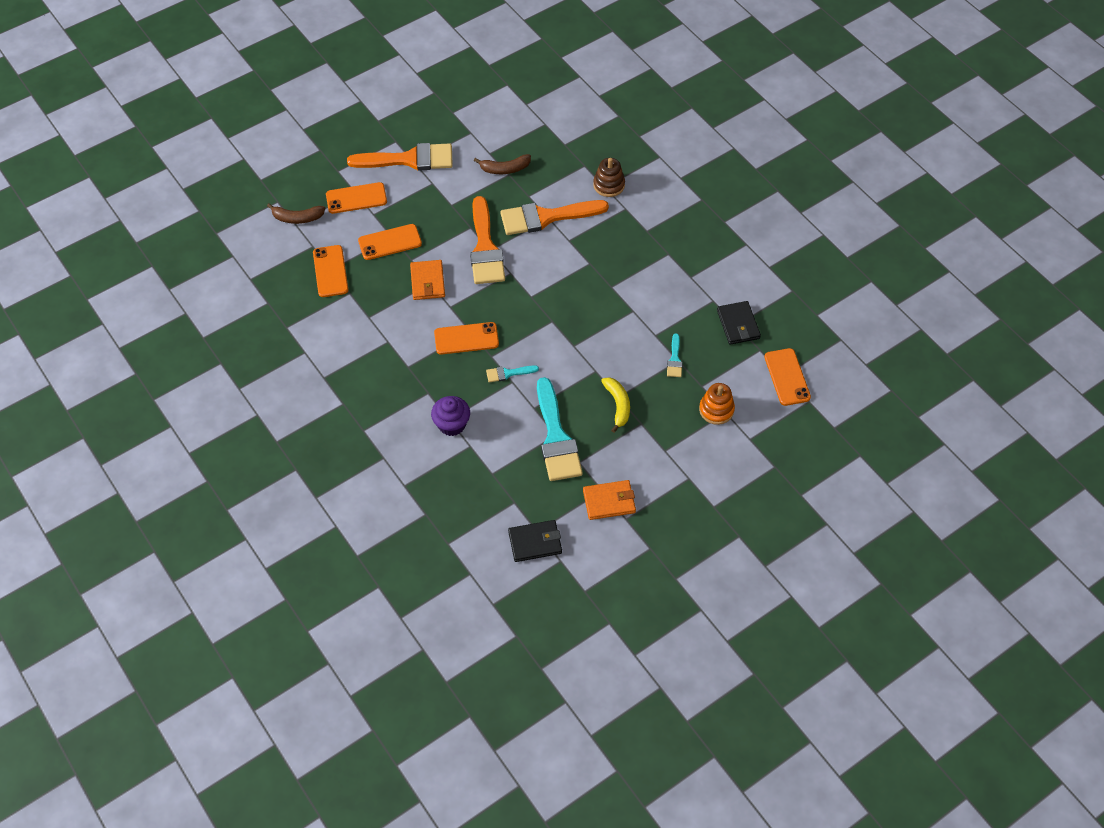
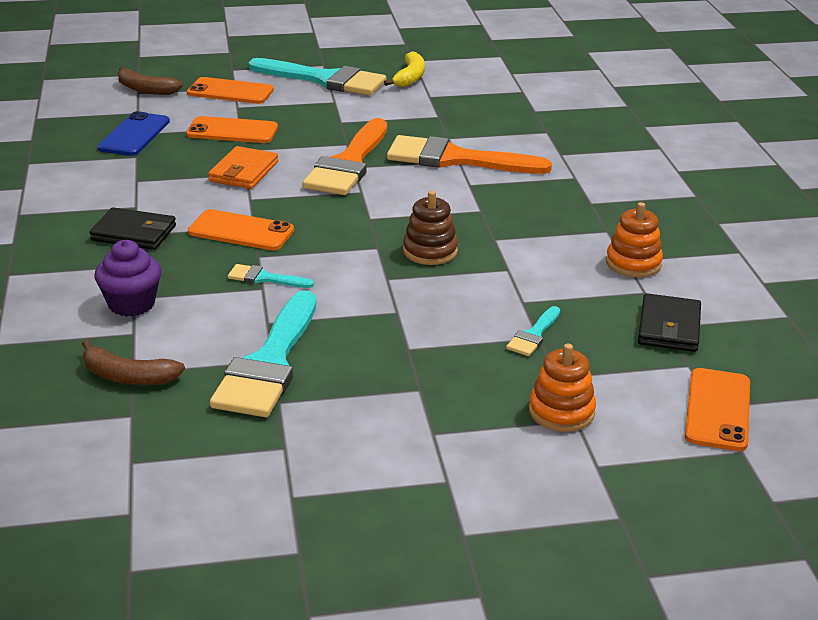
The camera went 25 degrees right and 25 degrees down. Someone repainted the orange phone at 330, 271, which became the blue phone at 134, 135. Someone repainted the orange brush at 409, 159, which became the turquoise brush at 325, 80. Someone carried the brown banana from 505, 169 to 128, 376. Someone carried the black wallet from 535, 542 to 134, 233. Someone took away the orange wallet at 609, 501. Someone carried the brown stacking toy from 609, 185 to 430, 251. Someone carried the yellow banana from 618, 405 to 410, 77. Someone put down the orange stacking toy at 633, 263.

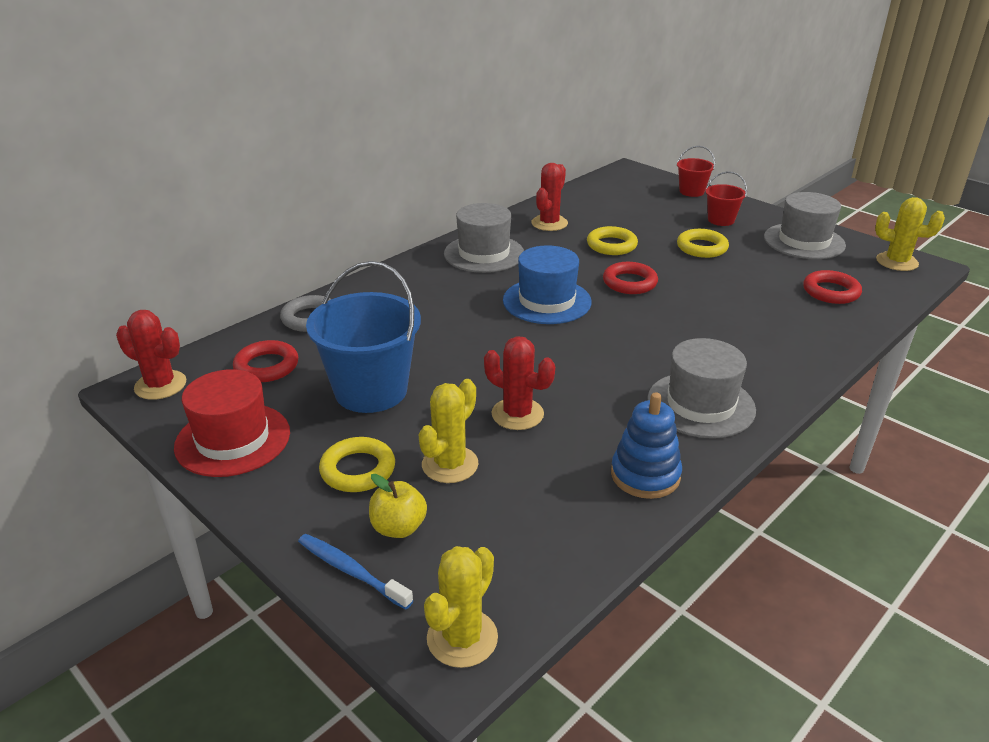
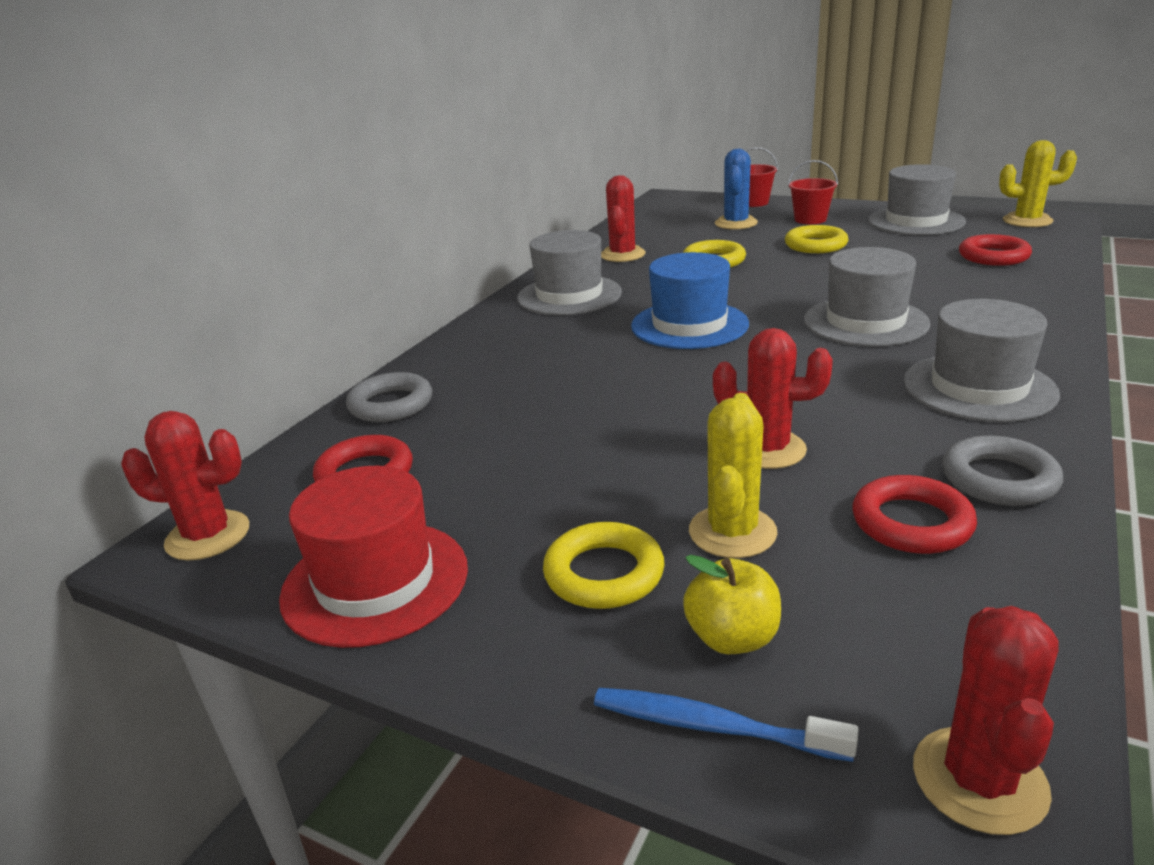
The camera went 15 degrees left and 5 degrees down. Someone took away the blue bucket at 371, 391. Someone repainted the yellow cactus at 462, 638, which became the red cactus at 979, 780. Someone carried the red ring from 629, 282 to 911, 523. Someone swapped the blue stacking toy at 645, 475 for the grey ring at 999, 479. Someone put down the blue cactus at 736, 223. Someone put down the grey hat at 865, 322.

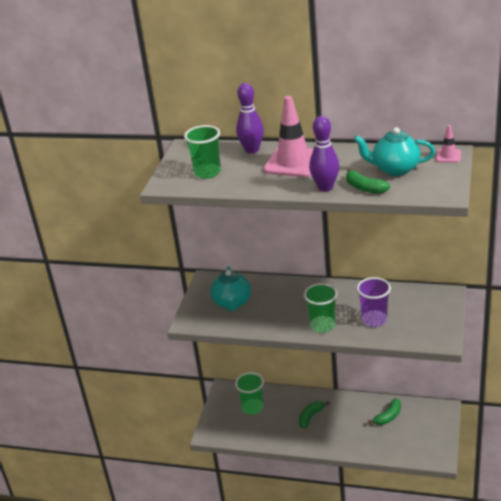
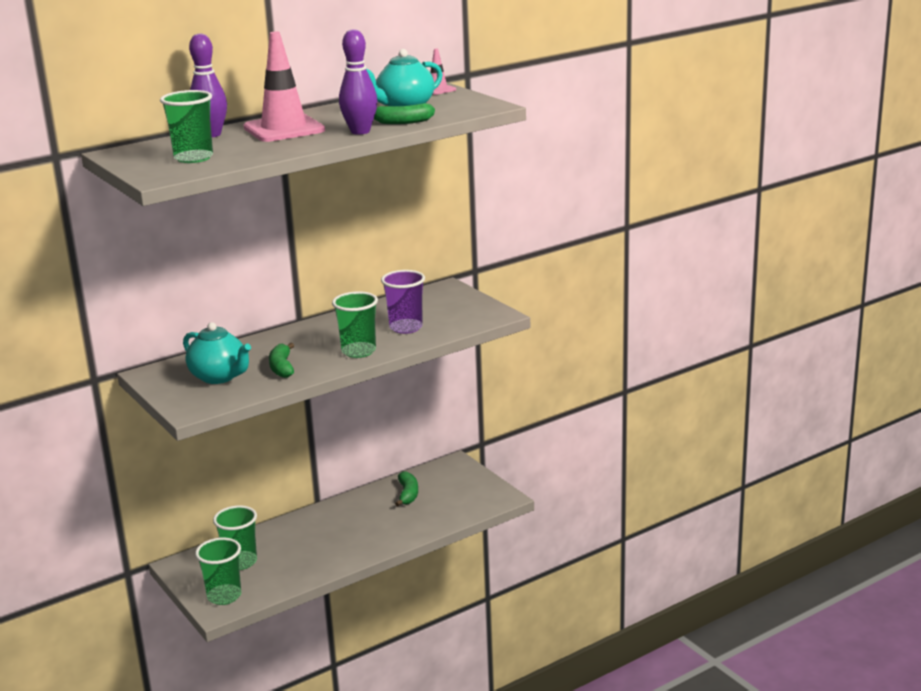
The camera went 50 degrees left and 10 degrees down. Someone carried the green banana from 311, 417 to 282, 368. Someone put down the green cup at 224, 596.

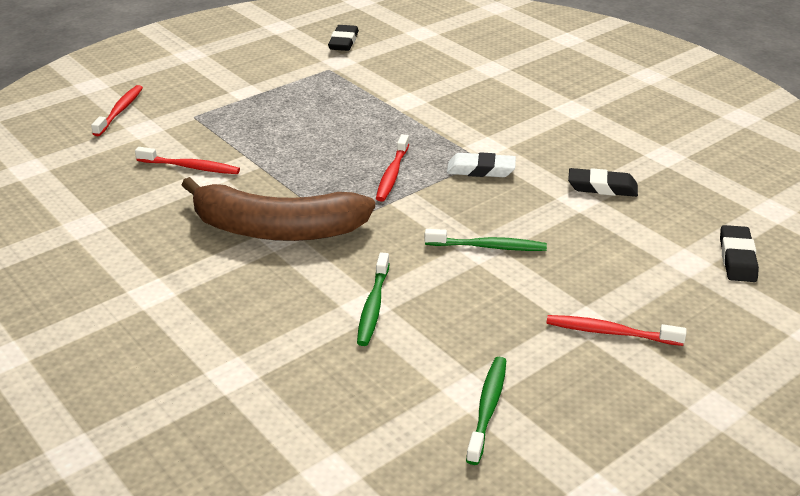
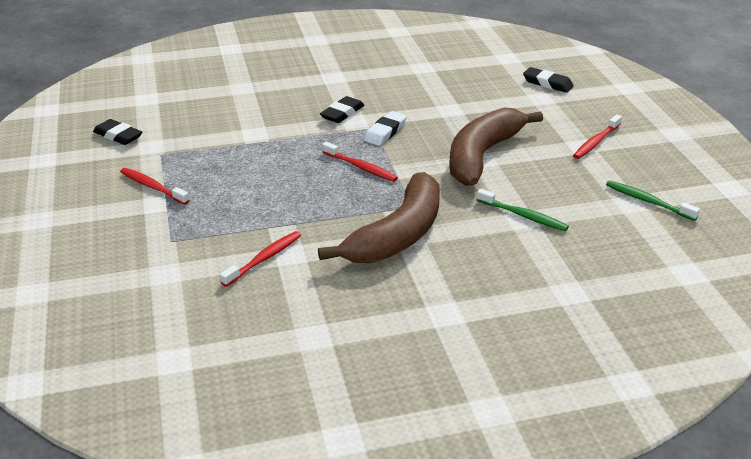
The camera went 65 degrees left and 0 degrees up. Someone carried the red toothbrush from 120, 111 to 152, 187. Someone swapped the green toothbrush at 488, 247 for the brown banana at 482, 155. Someone carried the black eraser from 602, 187 to 342, 113.

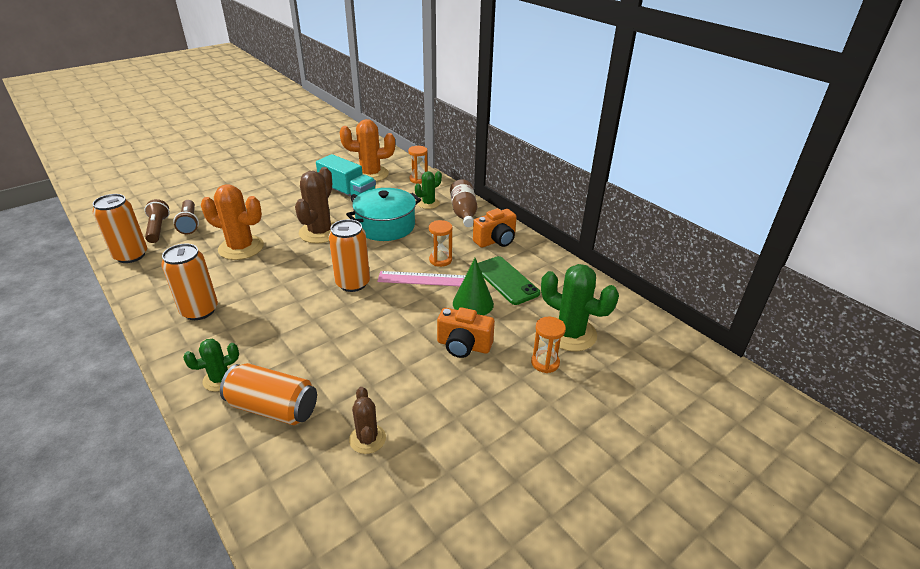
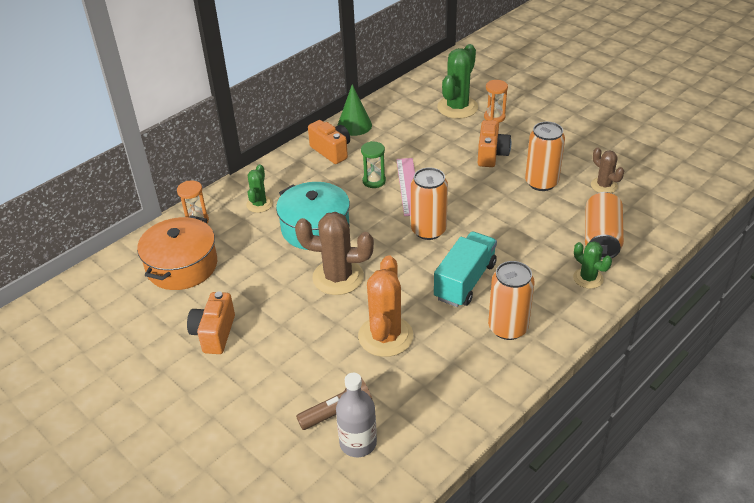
The camera went 95 degrees left and 5 degrees up. Someone carried the orange can from 131, 255 to 541, 183. Someone swapped the brown flashlight at 158, 229 for the grey bottle at 358, 443. Someone carried the turquoise truck from 348, 193 to 465, 281. Someone swapped the orange cactus at 370, 174 for the orange pot at 182, 266. Someone rotated the brown cactus at 367, 439 by 75 degrees clockwise. Someone rotated the green cactus at 428, 203 by 60 degrees clockwise. Someone repainted the orange hourglass at 440, 260, which became the green hourglass at 374, 181. Someone took away the brown bottle at 463, 213. Someone carried the green cone from 473, 303 to 354, 125. Someone took away the green phone at 506, 280. Someone put down the orange camera at 214, 334.

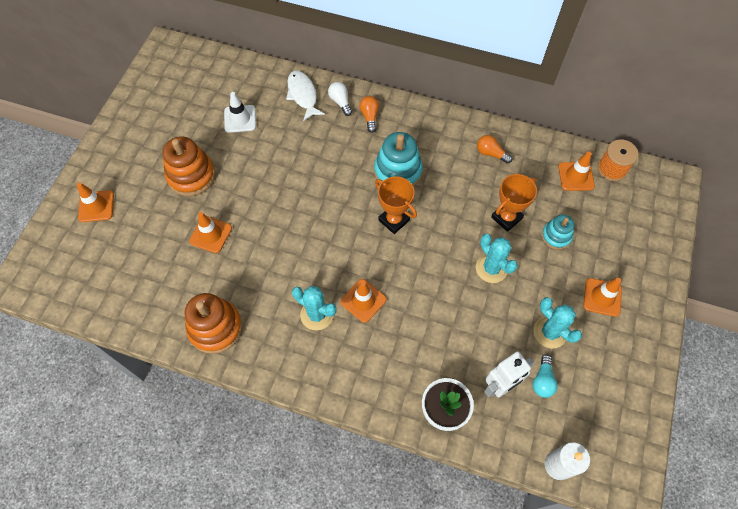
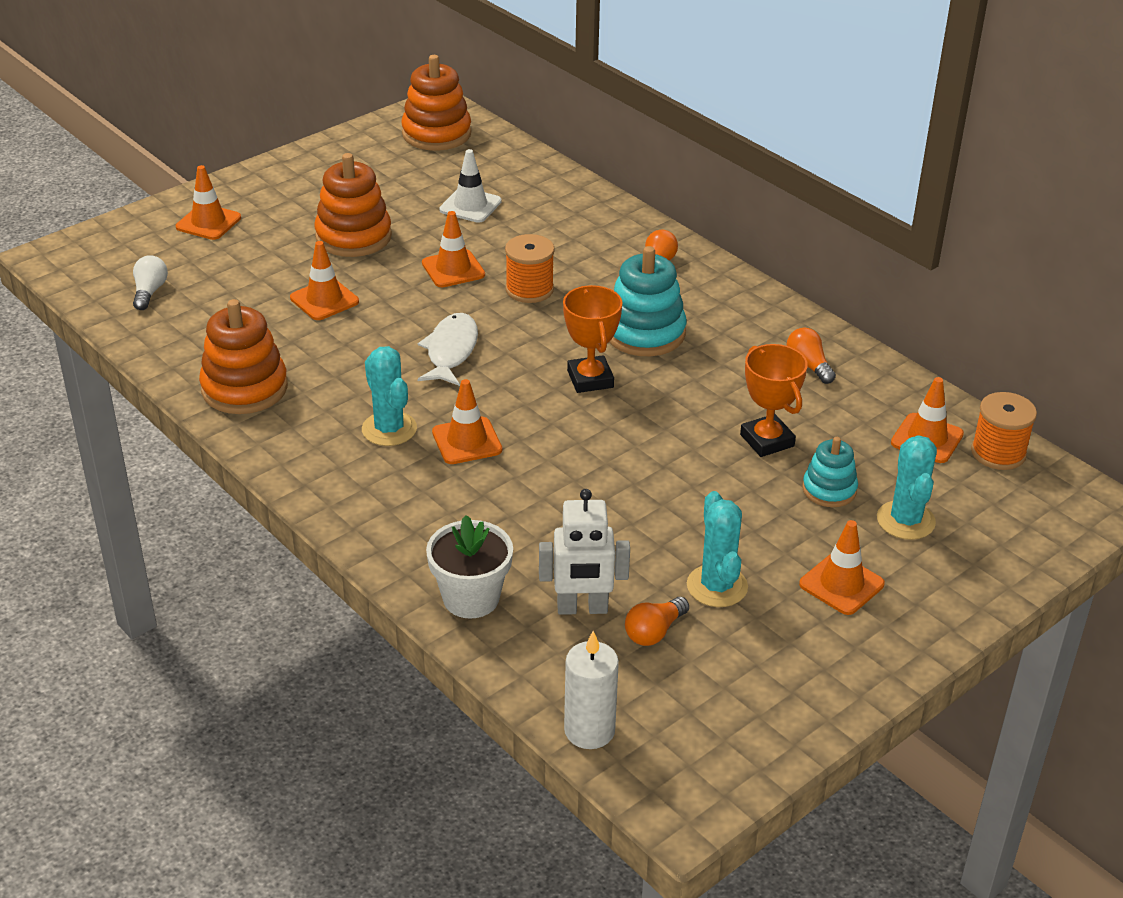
The camera went 30 degrees right and 25 degrees down. Someone carried the white fish from 303, 95 to 451, 351. Someone carried the white light bulb from 340, 102 to 149, 292. Someone carried the turquoise cactus from 491, 268 to 905, 520. Someone rotated the orange trophy at 506, 218 by 75 degrees clockwise. Someone repainted the turquoise light bulb at 542, 380, which became the orange light bulb at 654, 632. Someone put down the orange stacking toy at 436, 134. Someone put down the orange traffic cone at 453, 269. Someone put down the orange spool at 529, 289.

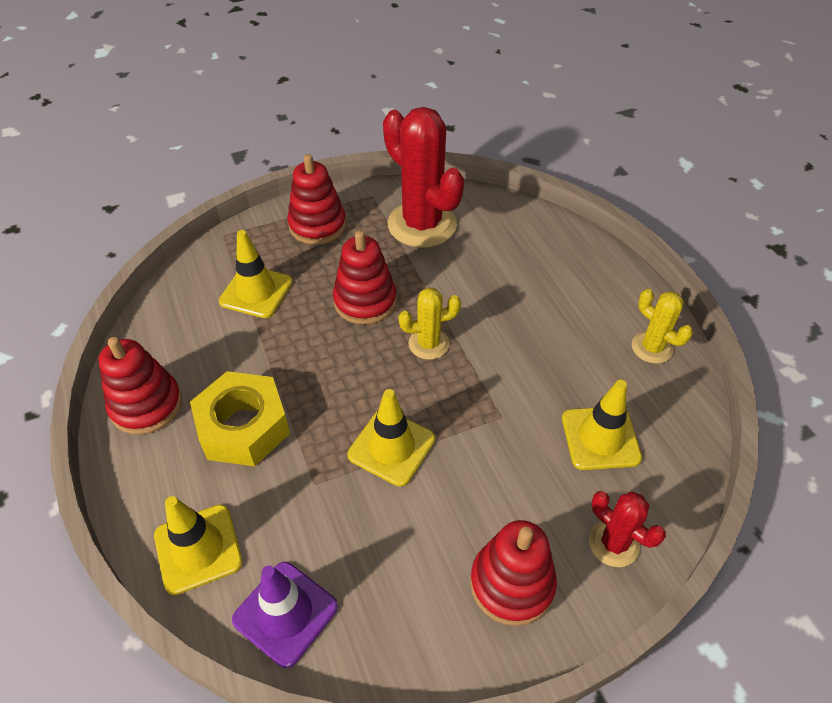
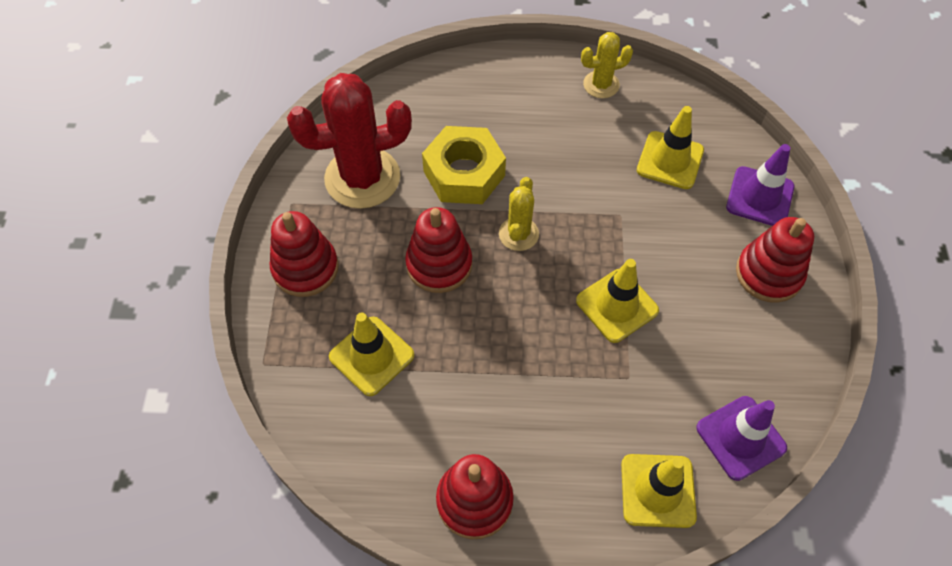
The camera went 65 degrees left and 10 degrees up. Someone carried the yellow nut from 244, 427 to 464, 173. Someone swapped the red cactus at 613, 543 for the purple traffic cone at 760, 197.

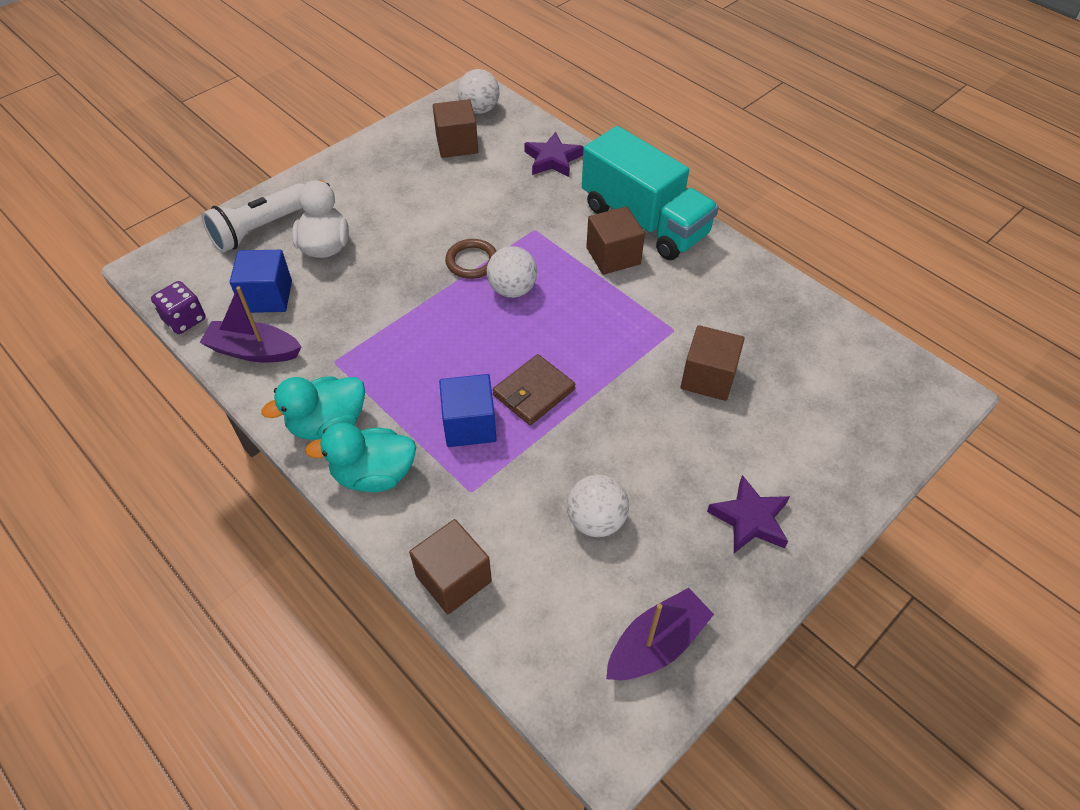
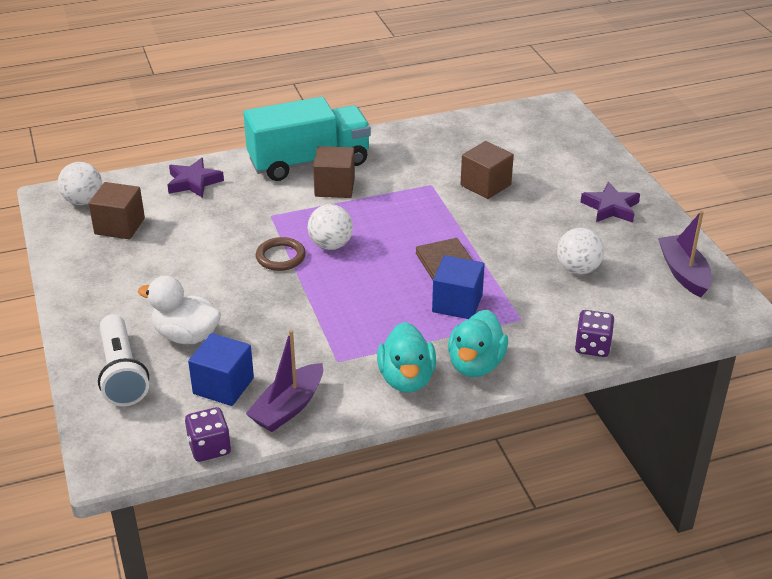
The camera went 65 degrees left and 15 degrees down. Someone swapped the brown cube at 453, 578 for the purple dice at 592, 346.

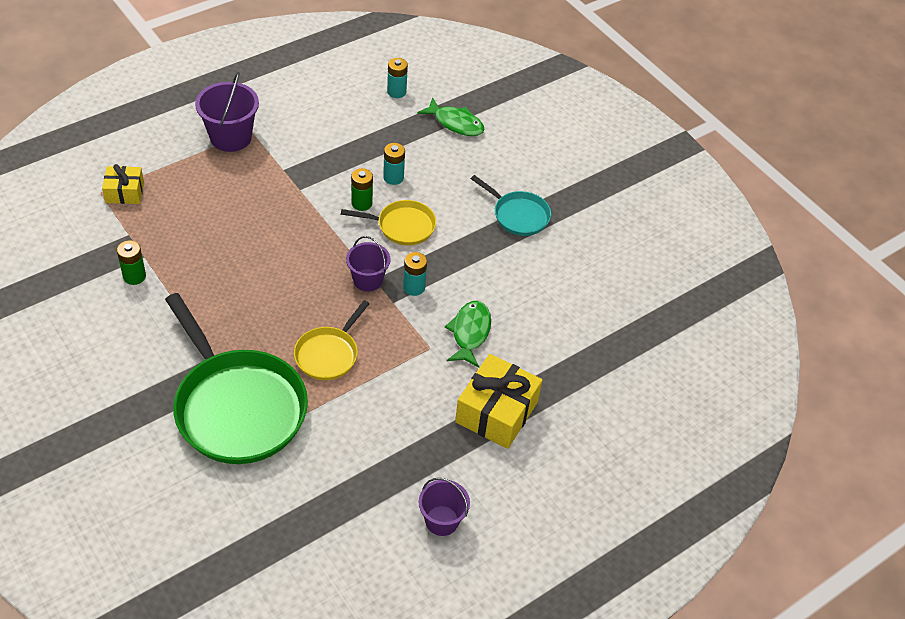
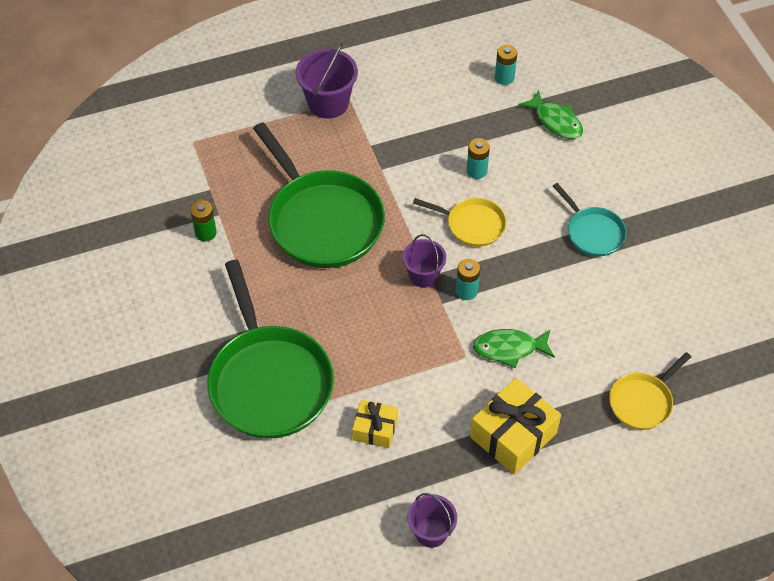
The camera went 20 degrees right and 5 degrees up. Someone carried the yellow gift from 125, 192 to 375, 429. Someone carried the yellow pan from 328, 354 to 642, 401. Someone took away the green battery at 361, 203. Someone rotated the green fish at 470, 333 by 120 degrees counterclockwise. Someone put down the green pan at 322, 220.

